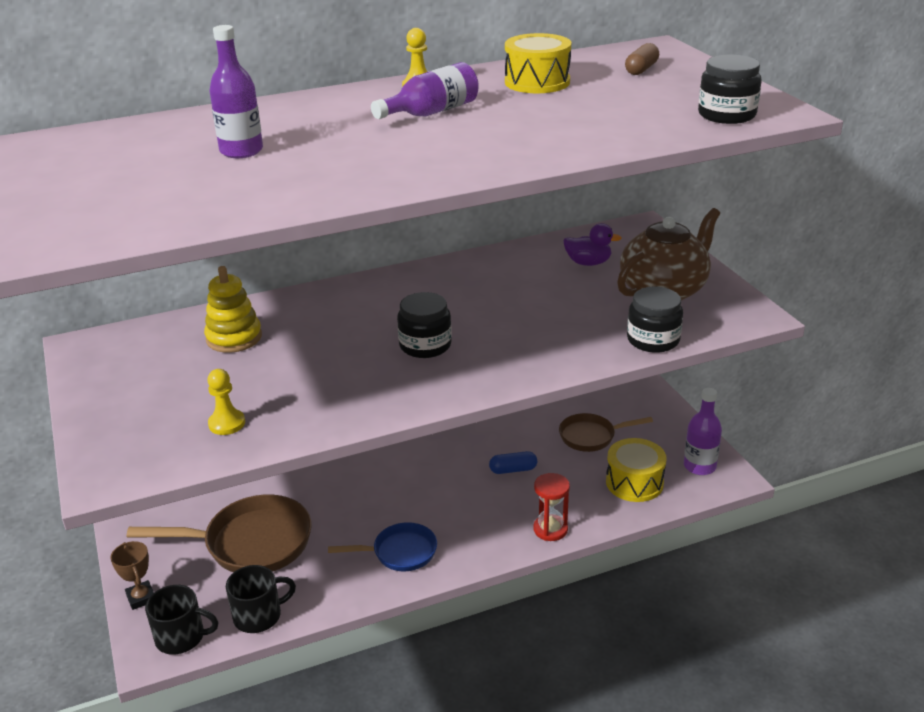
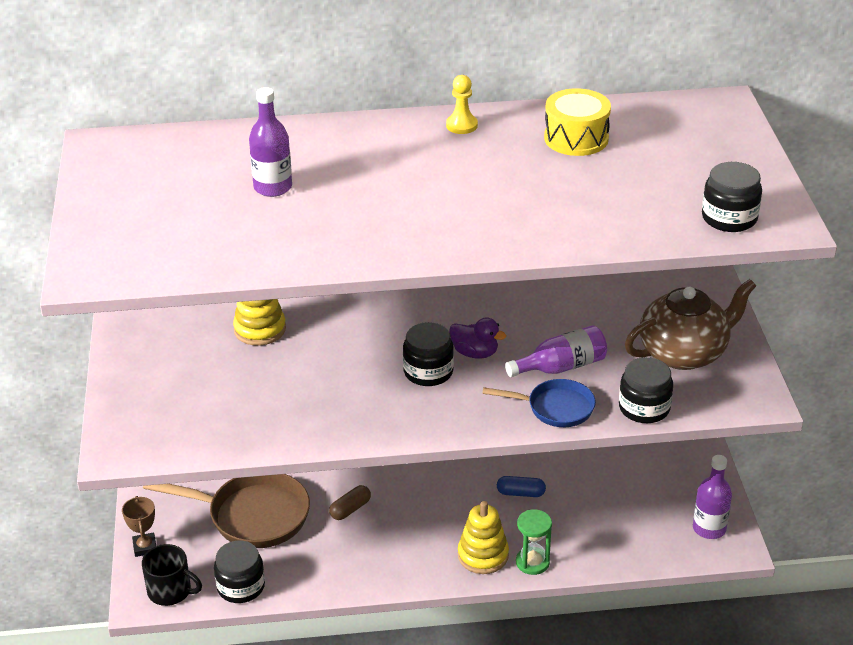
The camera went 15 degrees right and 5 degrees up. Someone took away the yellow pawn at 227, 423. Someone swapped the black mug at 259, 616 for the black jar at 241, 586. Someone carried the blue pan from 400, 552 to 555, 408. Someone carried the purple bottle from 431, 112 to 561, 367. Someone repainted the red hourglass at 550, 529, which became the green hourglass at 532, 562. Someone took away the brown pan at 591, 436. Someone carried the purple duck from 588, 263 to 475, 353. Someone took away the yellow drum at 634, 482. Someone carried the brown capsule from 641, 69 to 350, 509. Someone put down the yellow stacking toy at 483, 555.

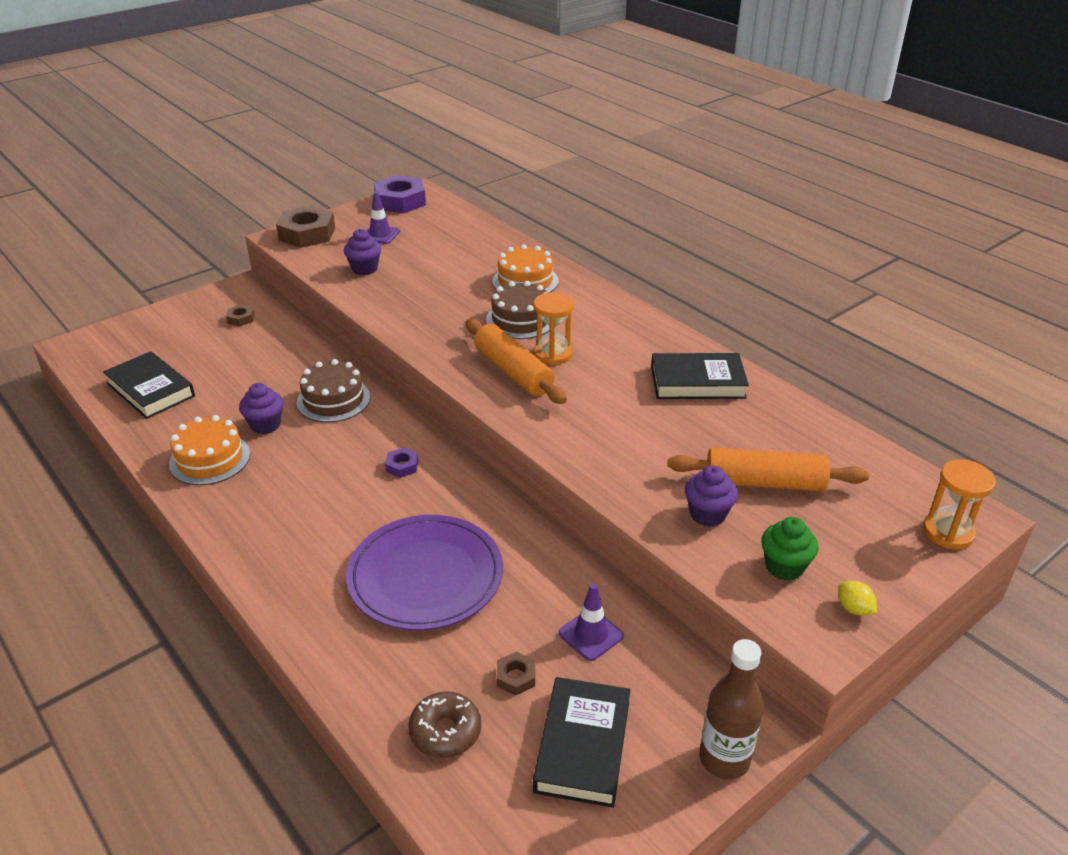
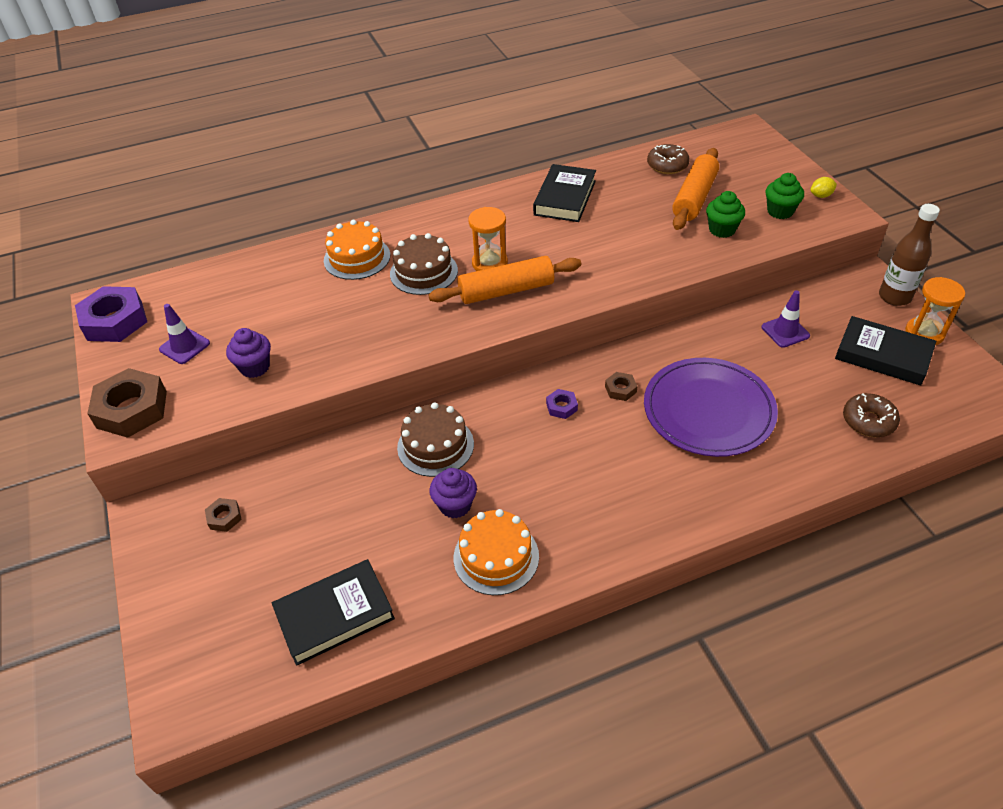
The camera went 70 degrees left and 10 degrees up. Someone carried the brown nut from 516, 677 to 620, 389. Someone repainted the purple cupcake at 707, 514, which became the green cupcake at 722, 230. Someone carried the orange hourglass from 948, 532 to 924, 333. Someone put down the brown donut at 667, 165.

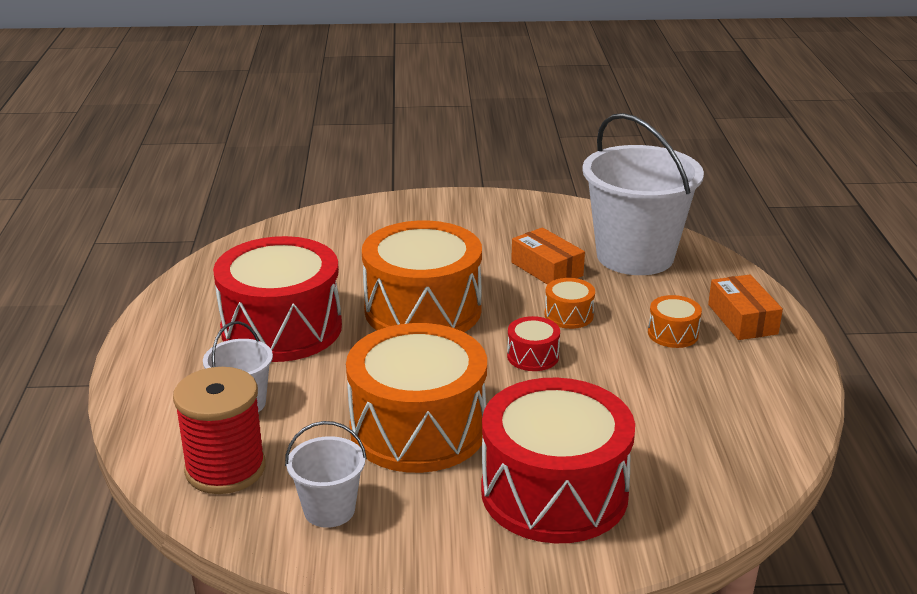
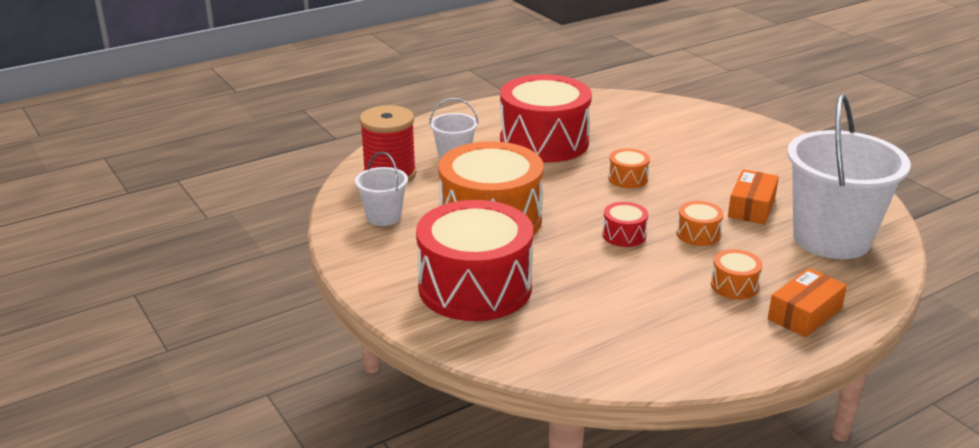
The camera went 60 degrees right and 0 degrees up. Someone scaled the orange drum at 423, 310 by 0.42.

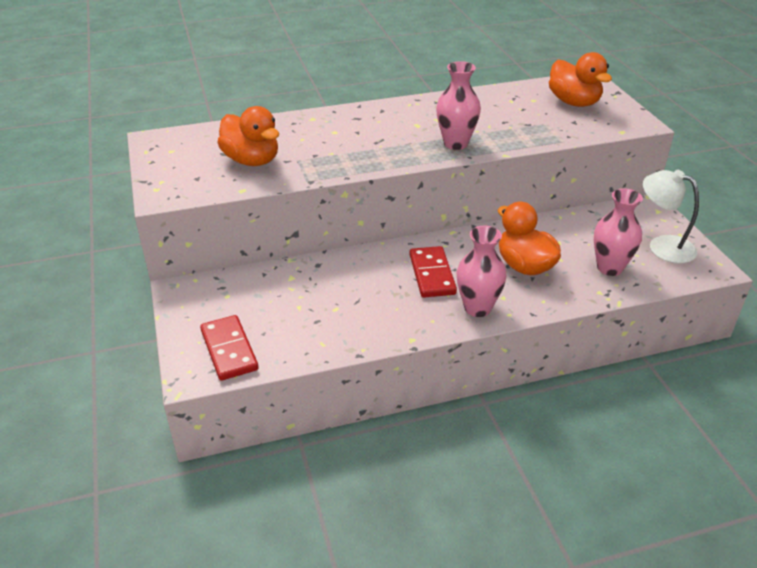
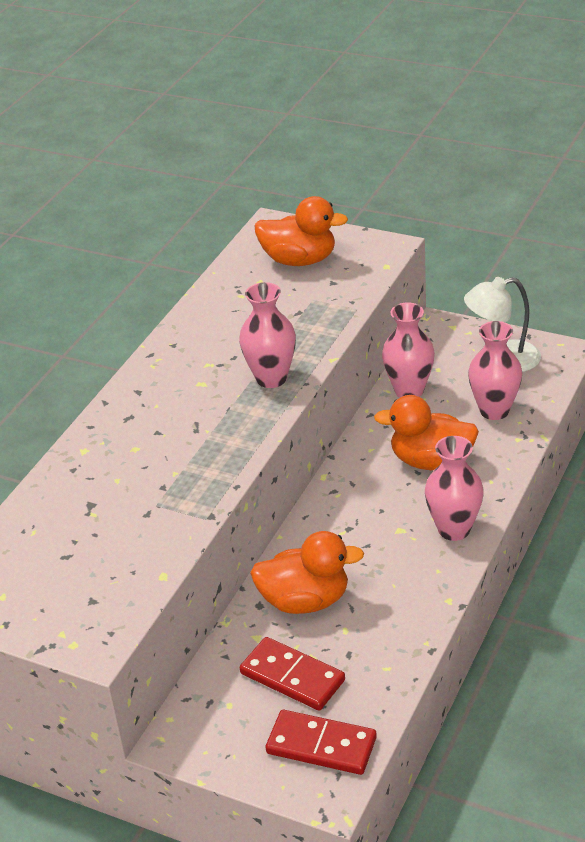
The camera went 45 degrees left and 0 degrees up. Someone carried the orange duck from 252, 160 to 305, 601. Someone carried the red domino from 432, 274 to 292, 677. Someone put down the pink vase at 409, 391.

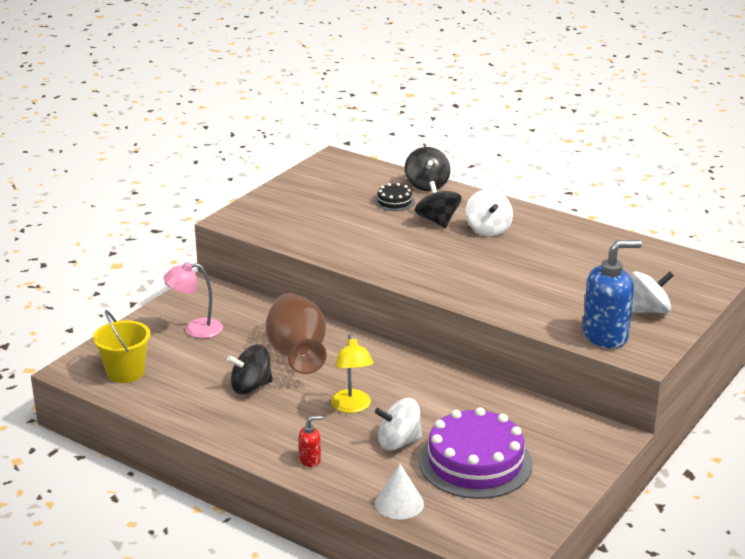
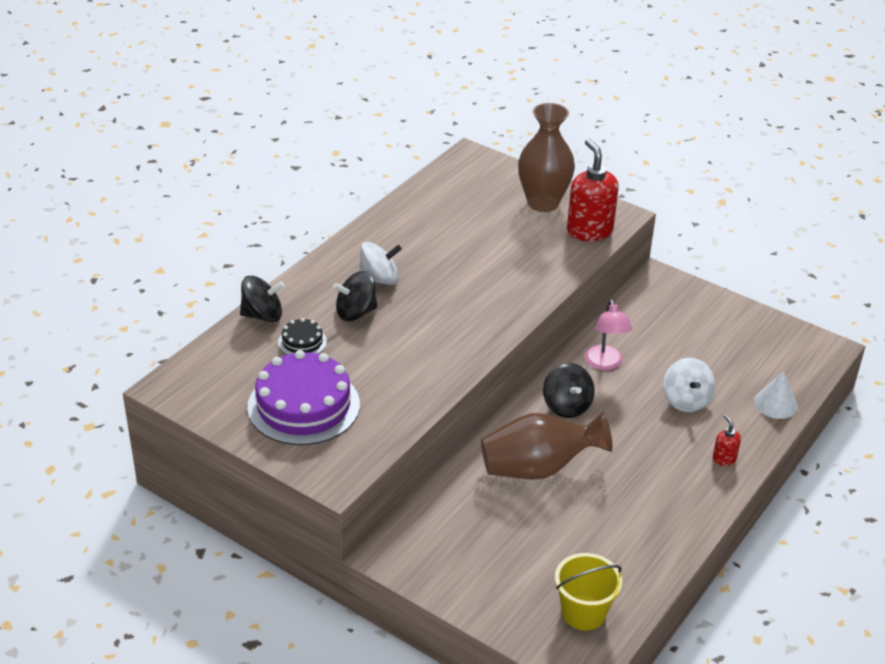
The camera went 90 degrees left and 10 degrees up. Someone carried the pink lamp from 195, 329 to 605, 364. Someone carried the black spinning top from 251, 387 to 566, 406. Someone took away the yellow lamp at 352, 407. Someone carried the purple cake from 475, 463 to 303, 406. Someone repainted the blue soap dispenser at 605, 336, which became the red soap dispenser at 589, 231. Someone swapped the white spinning top at 648, 310 for the brown vase at 543, 203.

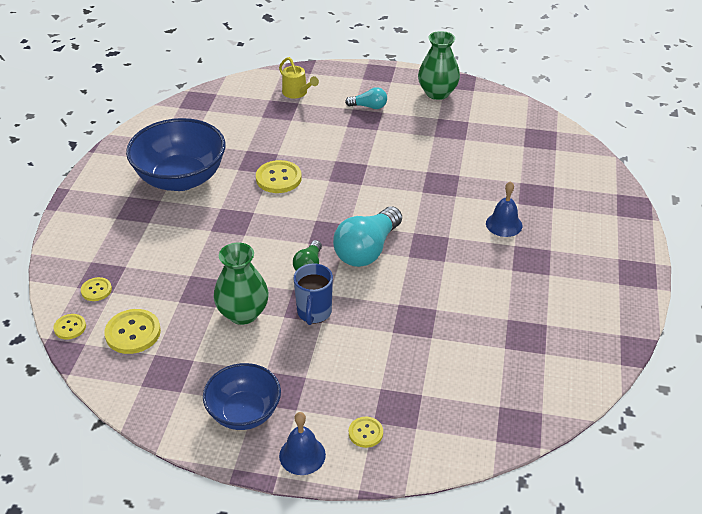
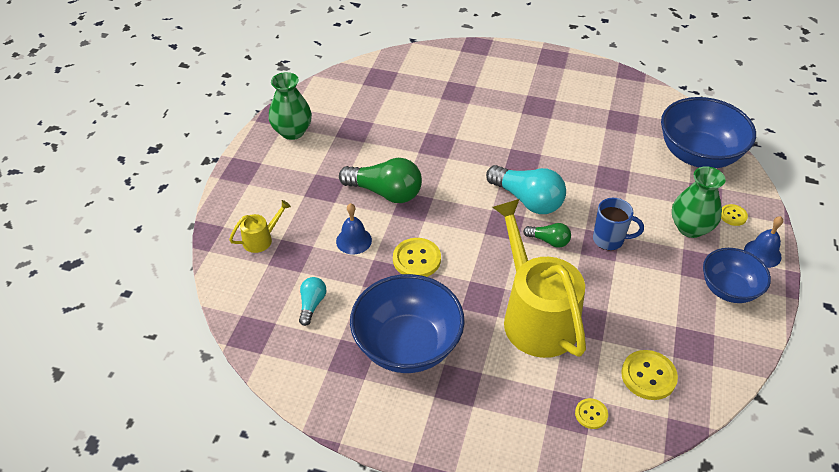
The camera went 85 degrees left and 5 degrees up. Someone took away the yellow button at 70, 327. Someone carried the green vase from 243, 313 to 690, 228. Someone carried the turquoise light bulb from 369, 106 to 312, 304. Someone carried the blue bell from 504, 224 to 354, 240. Someone put down the green light bulb at 385, 192. Someone put down the yellow watering can at 535, 316. Someone put down the blue bowl at 698, 155.

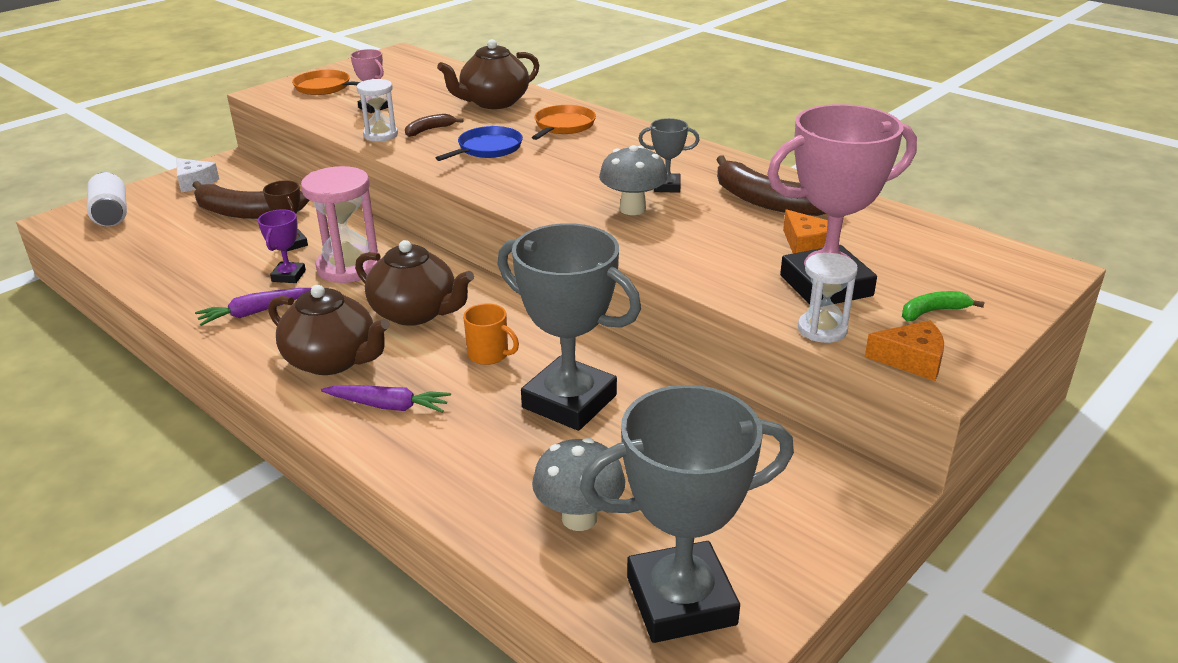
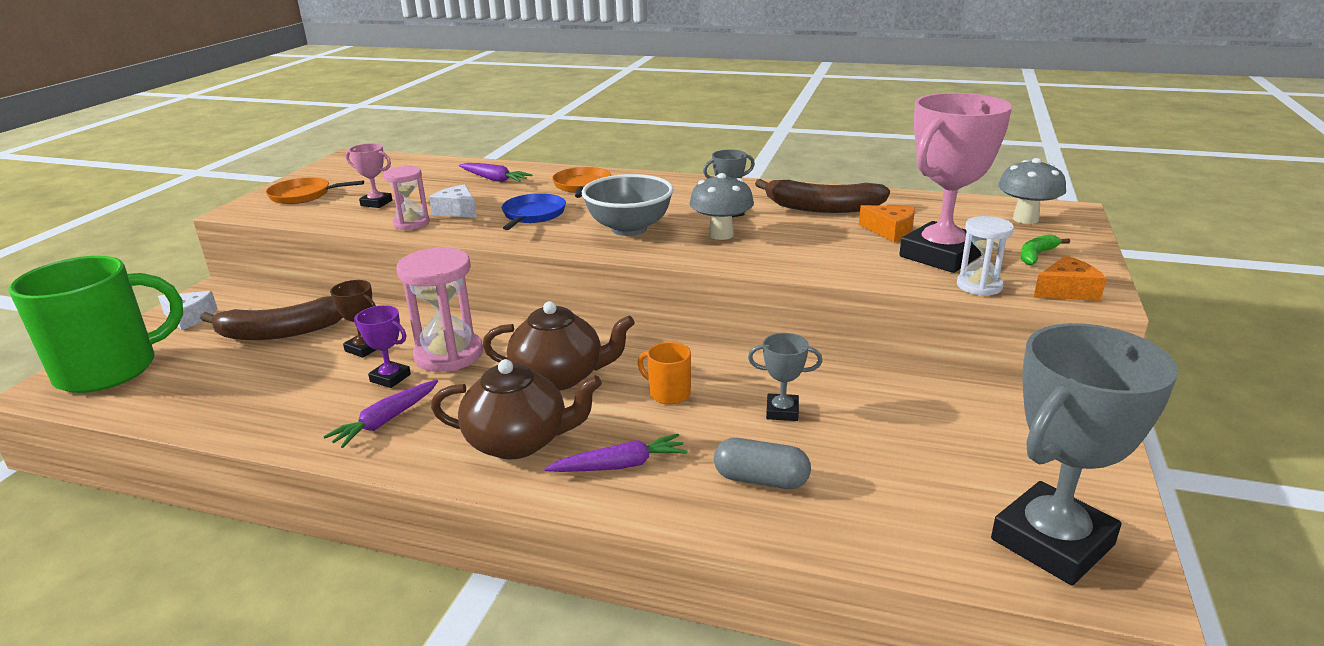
The camera went 25 degrees left and 5 degrees down. Someone swapped the white can at 111, 214 for the green mug at 110, 369. Someone rotated the purple trophy at 289, 276 by 45 degrees counterclockwise. Someone repainted the white hourglass at 380, 135, which became the pink hourglass at 411, 223. Someone swapped the brown banana at 429, 130 for the white cheese at 457, 211. Someone swapped the brown teapot at 494, 102 for the purple carrot at 494, 179. Someone rotated the orange mug at 489, 355 by 150 degrees counterclockwise. Someone scaled the grey trophy at 569, 401 by 0.45. Someone carried the grey mushroom from 579, 518 to 1025, 219. Someone put down the grey bowl at 629, 229. Someone put down the grey capsule at 761, 479.

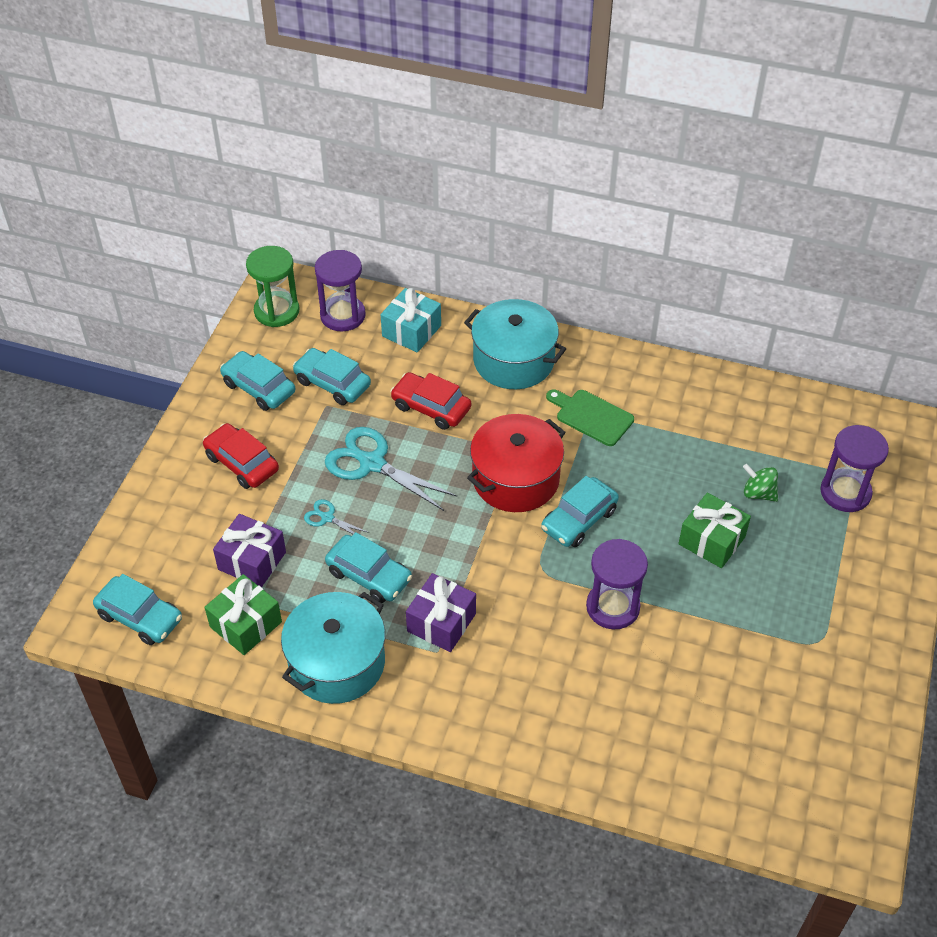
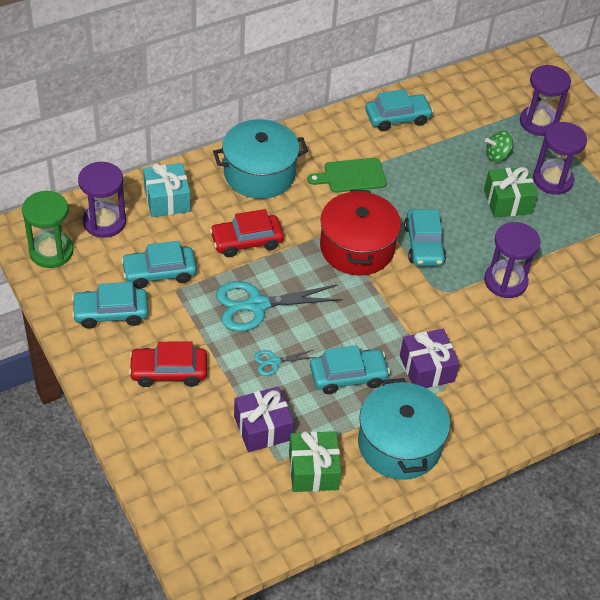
The camera went 50 degrees left and 0 degrees up. Someone carried the turquoise car from 140, 617 to 397, 118. Someone put down the purple hourglass at 553, 180.

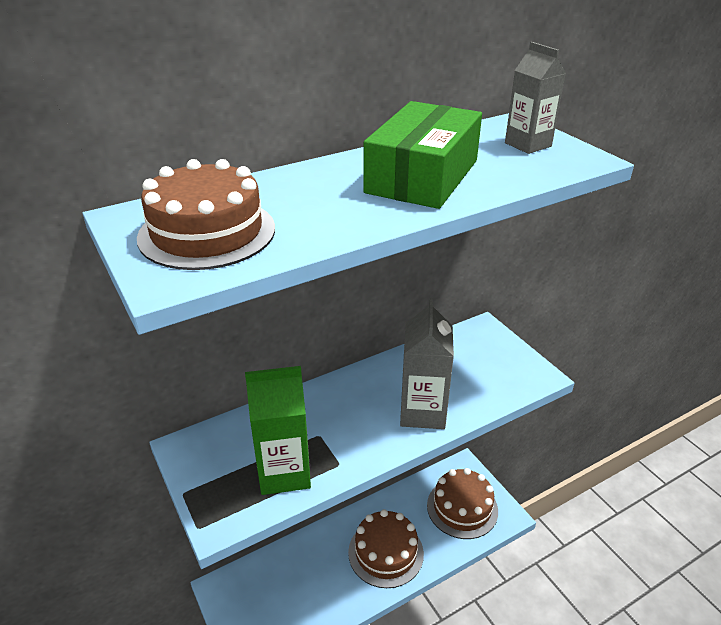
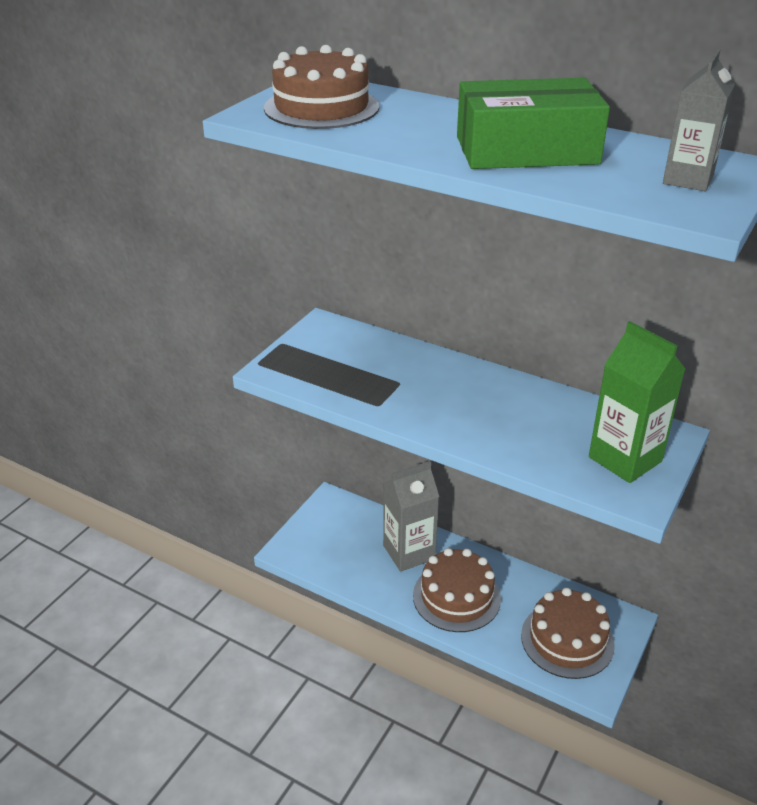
The camera went 60 degrees right and 0 degrees up. Someone carried the green carton from 284, 472 to 625, 459. Someone carried the grey carton from 422, 412 to 409, 552.

